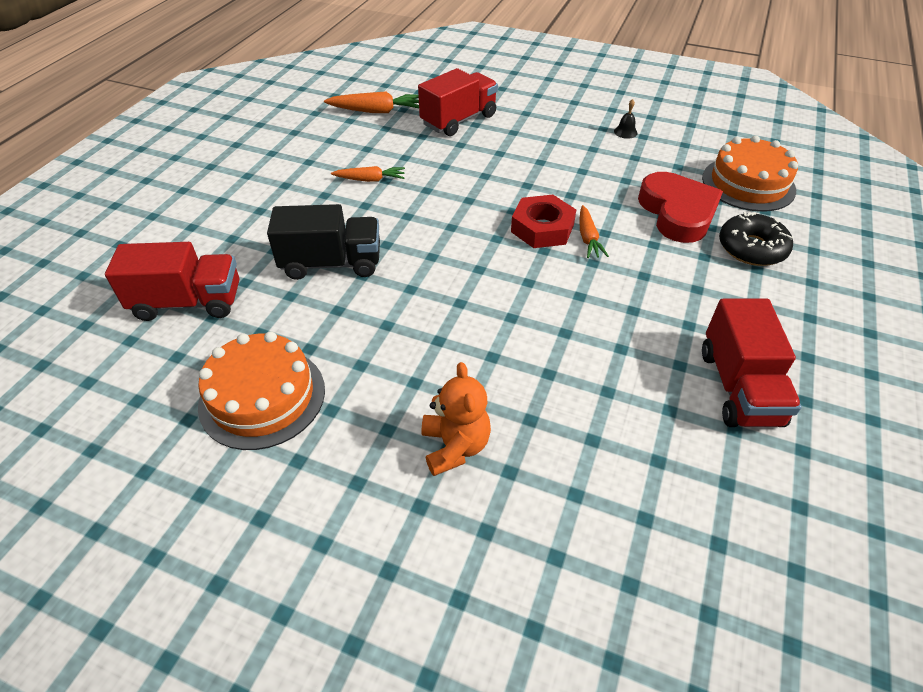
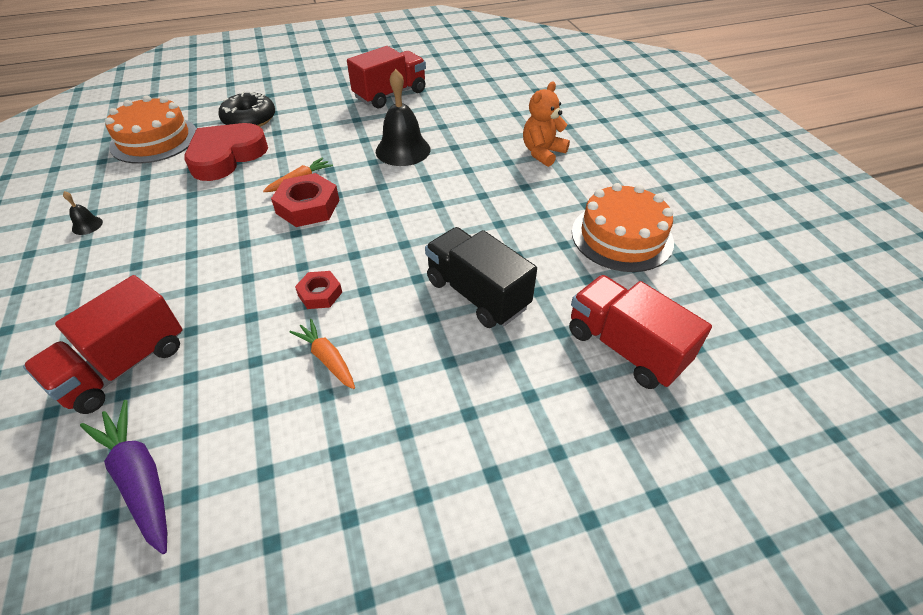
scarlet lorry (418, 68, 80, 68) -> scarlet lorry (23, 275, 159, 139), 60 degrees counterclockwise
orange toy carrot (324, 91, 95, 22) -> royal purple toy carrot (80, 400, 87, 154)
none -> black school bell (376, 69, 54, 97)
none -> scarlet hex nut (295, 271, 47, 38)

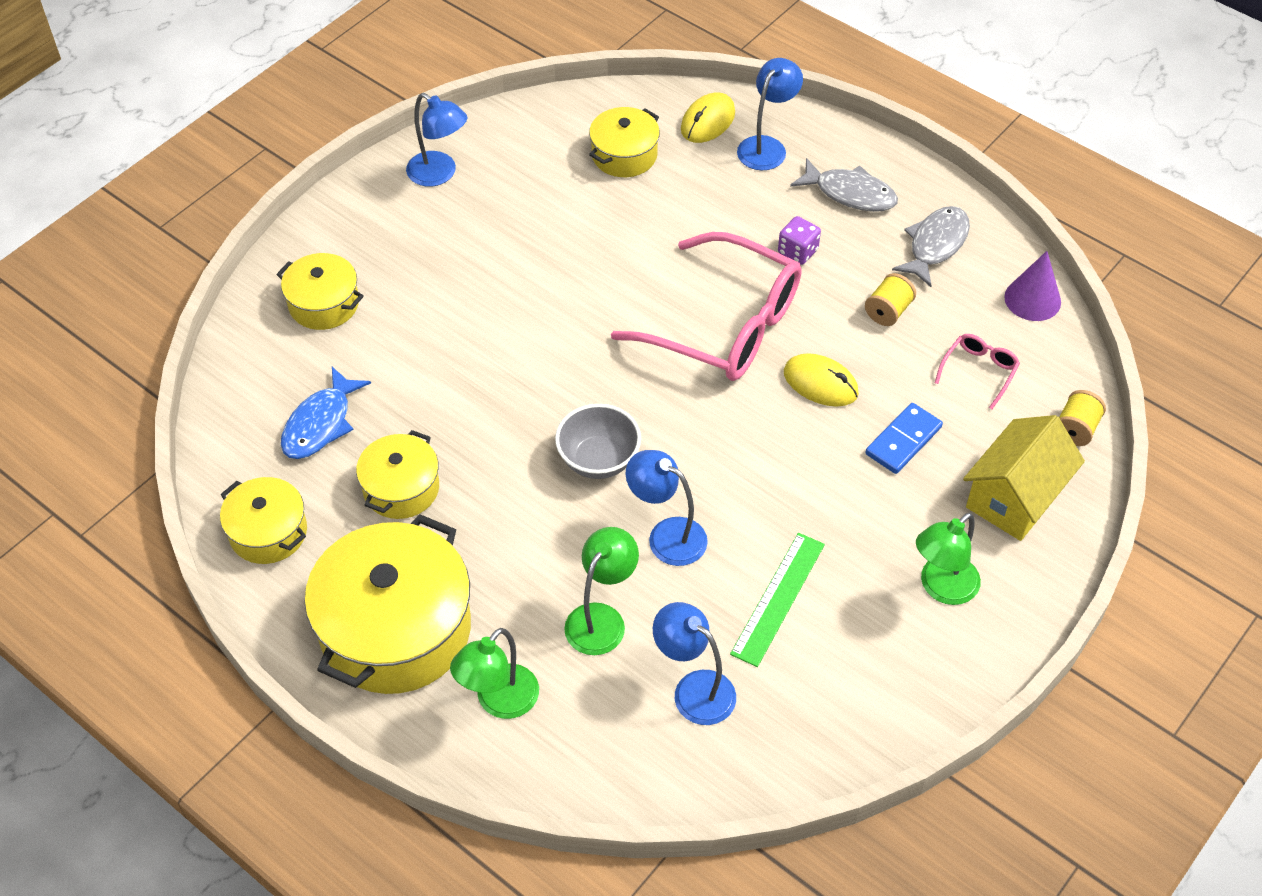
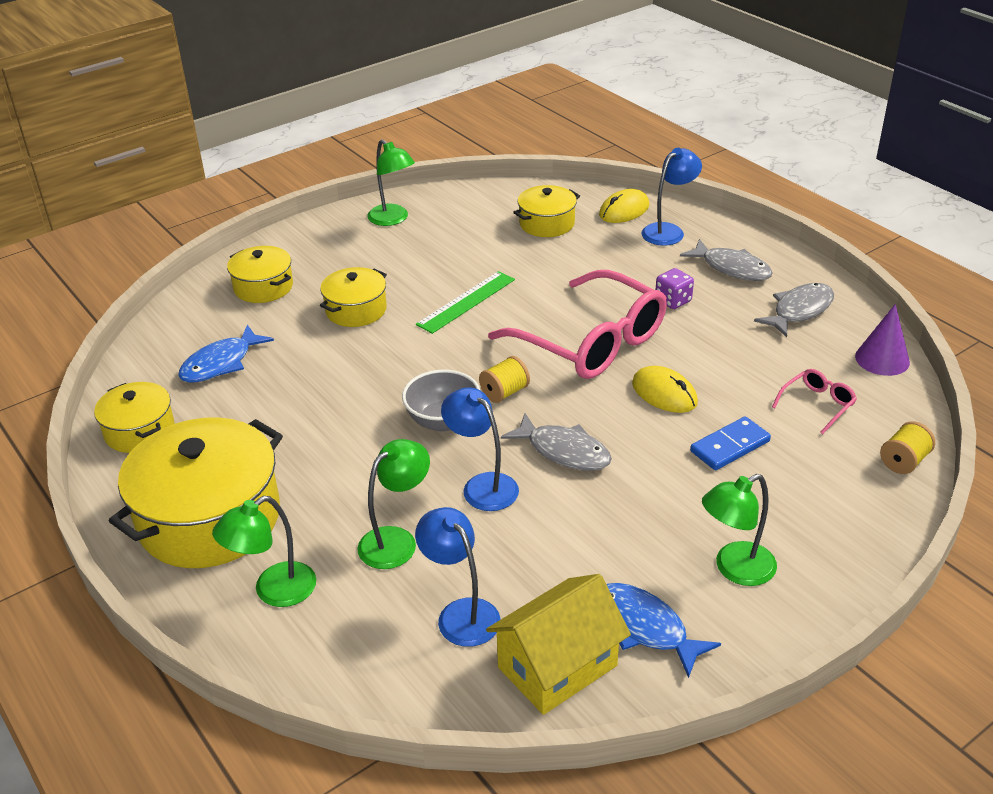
blue lamp (406, 93, 61, 94) -> green lamp (367, 139, 48, 87)
yellow reel of thread (865, 273, 51, 53) -> yellow reel of thread (479, 356, 51, 47), moved
yellow cottage (963, 415, 122, 126) -> yellow cottage (486, 574, 145, 141), moved
yellow cooking pot (356, 430, 83, 89) -> yellow cooking pot (320, 267, 67, 60), moved
green measuring stick (730, 533, 95, 134) -> green measuring stick (416, 271, 99, 63), moved
none -> ash-grey fish (501, 413, 111, 58)
none -> blue fish (606, 583, 115, 95)

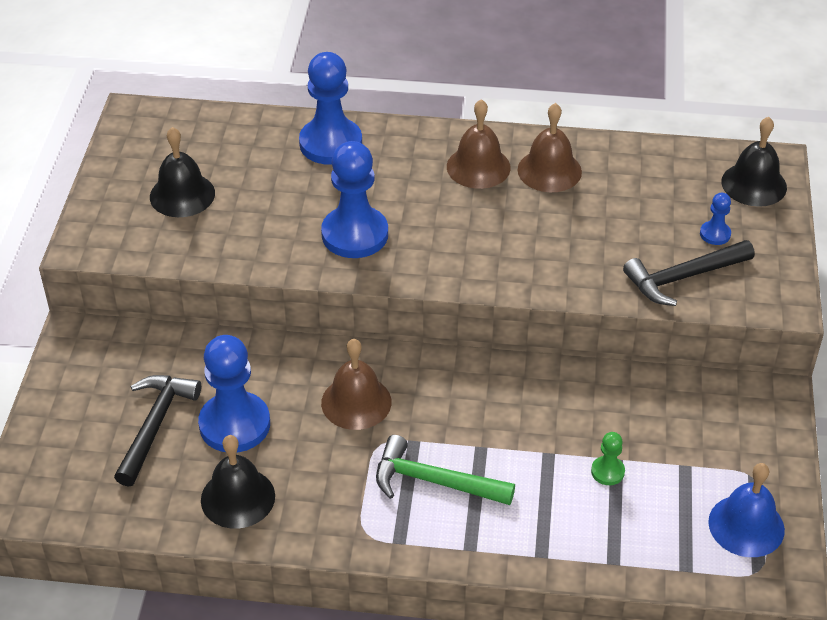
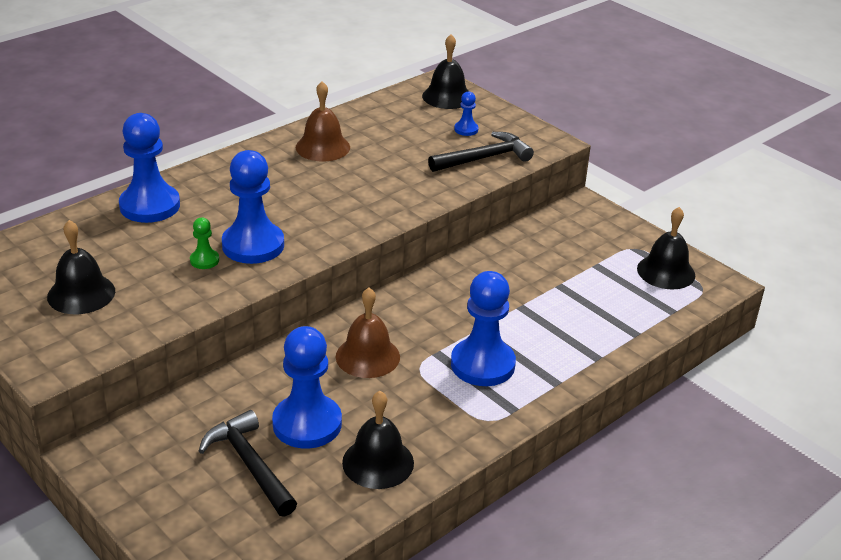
dark brown school bell (447, 99, 64, 90) -> none
black claw hammer (623, 240, 132, 66) -> black claw hammer (428, 132, 106, 40), 135 degrees counterclockwise
green pawn (591, 432, 34, 53) -> green pawn (190, 218, 29, 51), moved
green claw hammer (376, 435, 139, 70) -> blue pawn (451, 271, 65, 115)
blue school bell (708, 463, 77, 94) -> black school bell (637, 207, 58, 82)

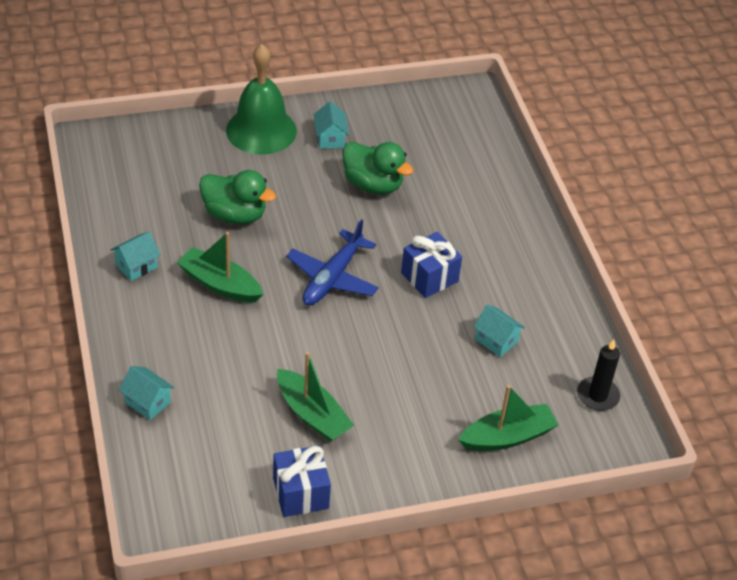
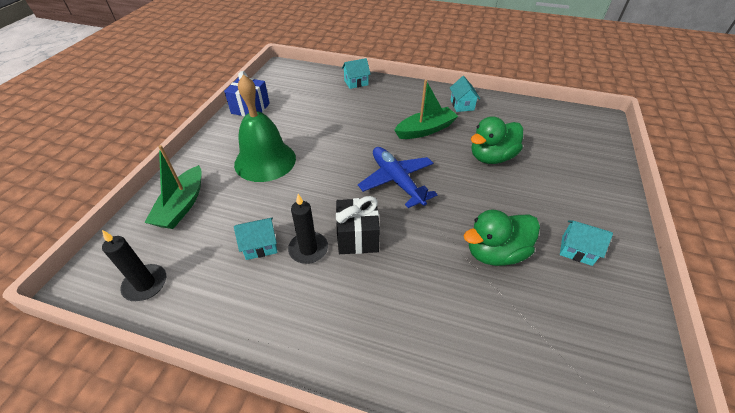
green school bell (226, 44, 71, 111) -> green school bell (234, 74, 62, 108), moved
blue present (401, 232, 61, 66) -> black present (336, 196, 44, 58)
green boat (277, 352, 77, 90) -> none
none -> black candle (288, 194, 40, 70)

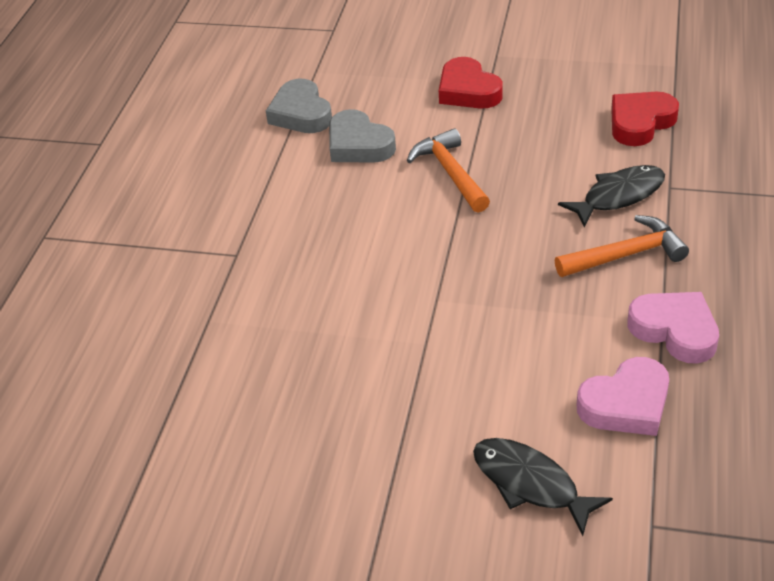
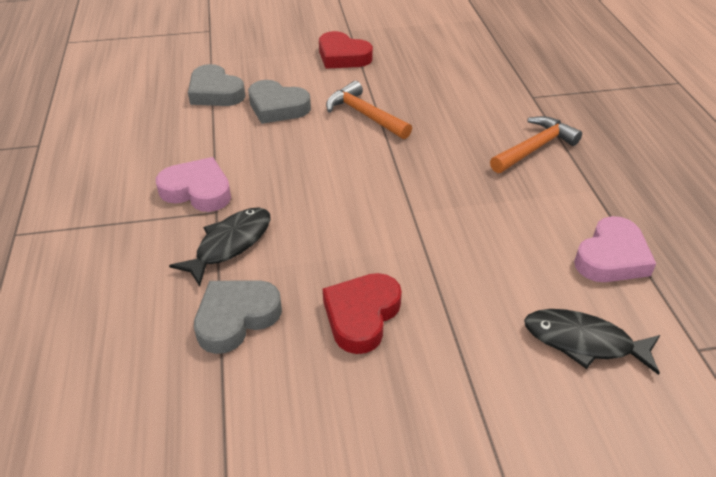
scarlet heart shape (611, 92, 68, 54) -> scarlet heart shape (323, 273, 79, 81), moved
black fish (558, 165, 107, 62) -> black fish (169, 207, 102, 79), moved
pink heart shape (627, 292, 92, 72) -> pink heart shape (156, 157, 75, 55), moved
none -> ash-grey heart shape (194, 280, 88, 74)

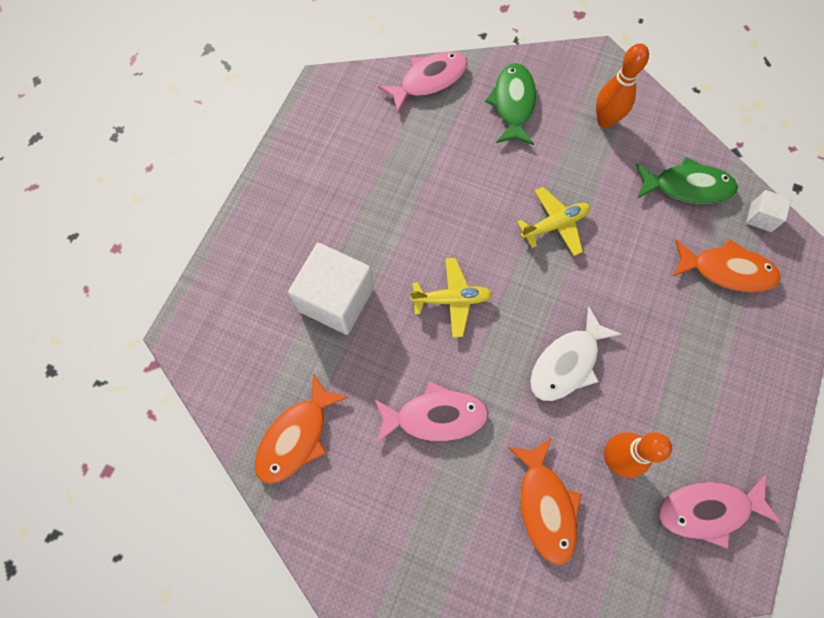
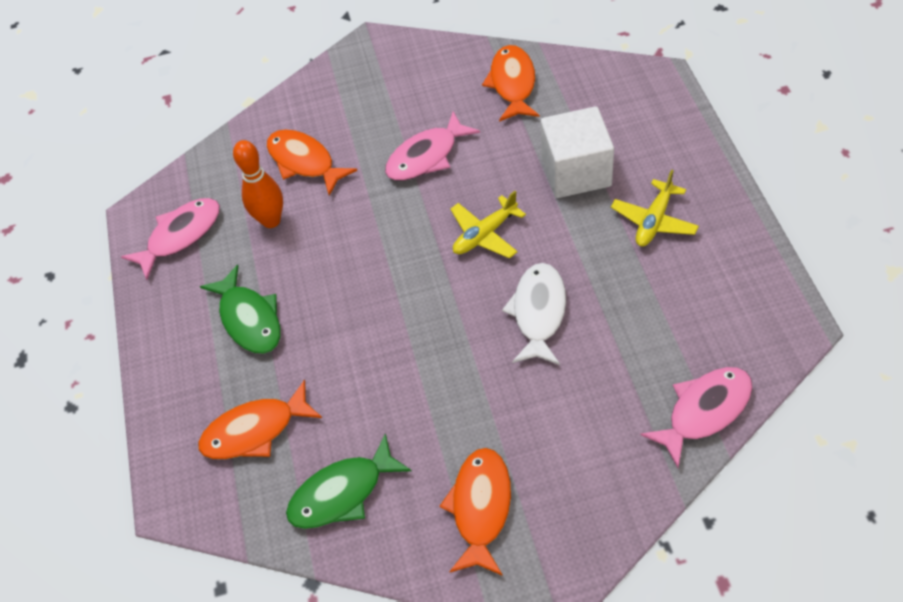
orange bowling pin (596, 43, 53, 85) -> orange fish (439, 448, 72, 128)
pink fish (378, 51, 90, 62) -> pink fish (641, 367, 112, 101), 150 degrees counterclockwise
green fish (485, 63, 51, 82) -> green fish (200, 265, 81, 89), moved
yellow aeroplane (517, 187, 73, 69) -> yellow aeroplane (611, 169, 88, 77), moved
snow-white block (746, 190, 45, 42) -> none
snow-white fish (530, 306, 91, 95) -> snow-white fish (502, 263, 64, 102), moved

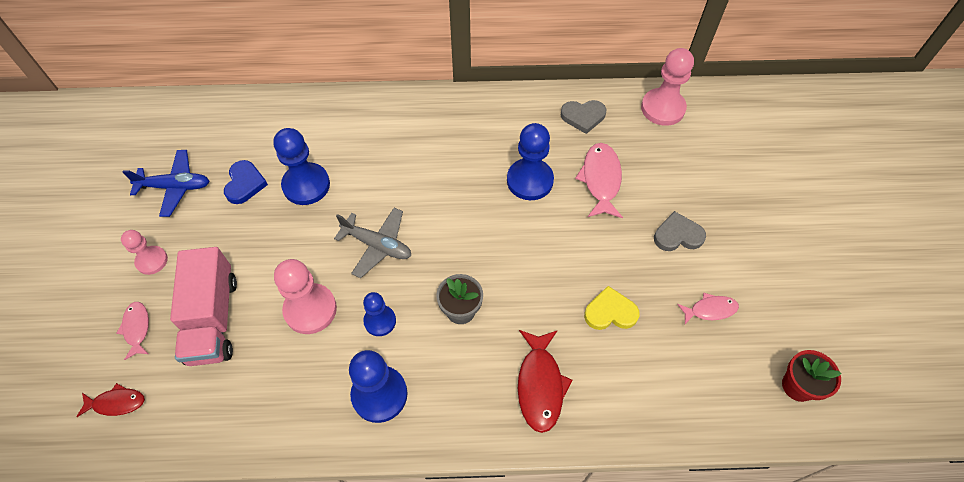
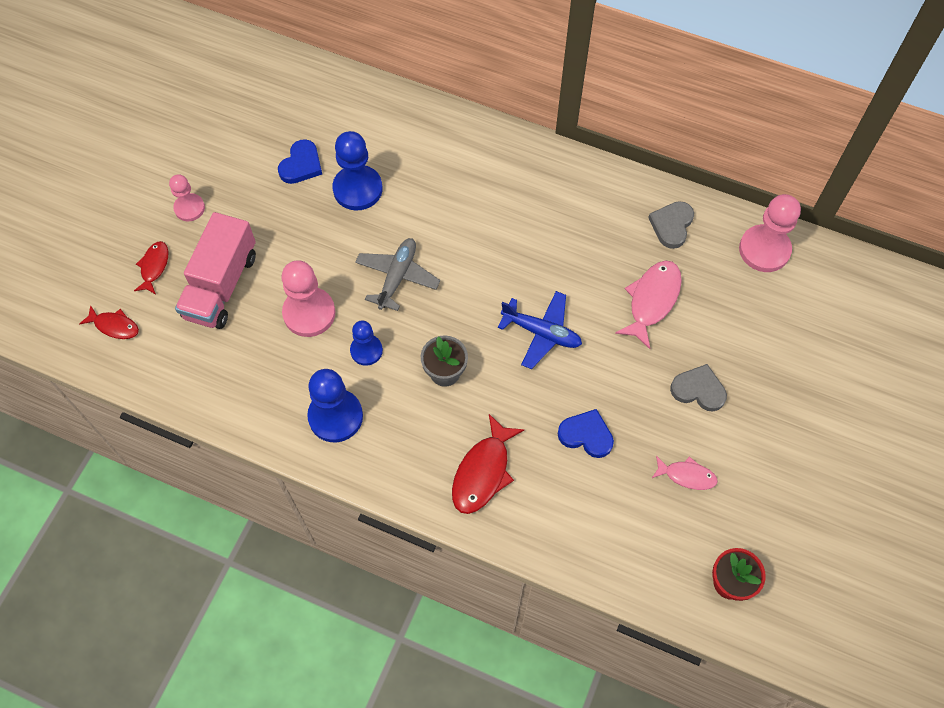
ash-grey heart shape (560, 100, 46, 34) -> ash-grey heart shape (648, 201, 46, 48), 90 degrees clockwise
blue pawn (507, 123, 47, 77) -> none
blue aeroplane (123, 150, 86, 67) -> blue aeroplane (498, 291, 84, 78), moved
ash-grey aeroplane (334, 208, 77, 70) -> ash-grey aeroplane (355, 238, 85, 73), 120 degrees counterclockwise
yellow heart shape (584, 286, 56, 44) -> blue heart shape (558, 409, 56, 49)
pink fish (116, 302, 33, 58) -> scarlet fish (134, 241, 34, 53)

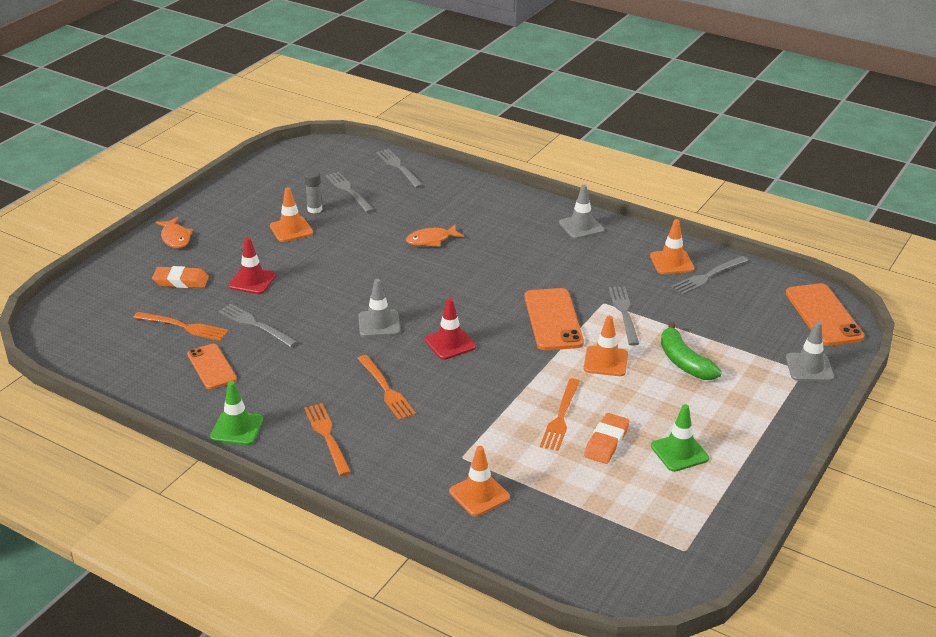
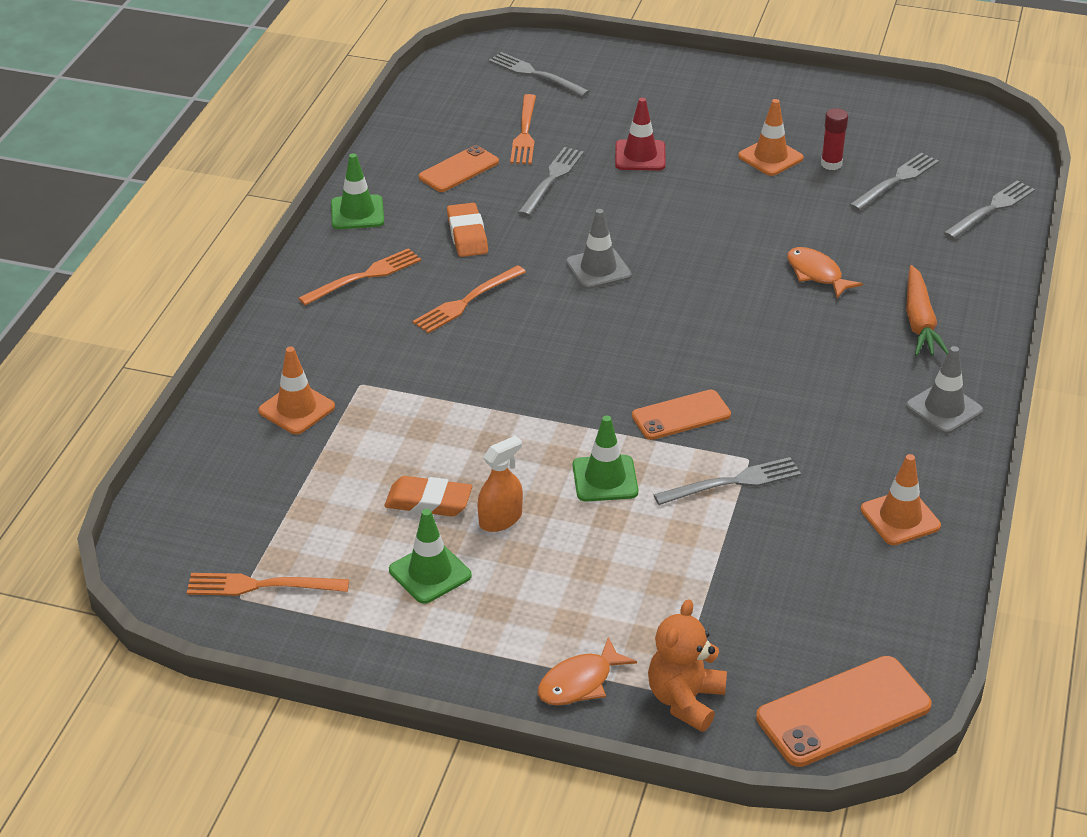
ash-grey glue (304, 170, 18, 44) -> scarlet glue (821, 108, 27, 62)
orange fish (155, 217, 38, 31) -> orange fish (538, 637, 99, 69), moved
ash-grey fork (672, 256, 77, 39) -> ash-grey fork (489, 52, 100, 45), moved
orange gum eraser (152, 266, 57, 22) -> orange gum eraser (447, 203, 41, 54), moved
orange mobile phone (524, 288, 60, 62) -> orange mobile phone (632, 389, 99, 51), x0.66
scarlet safety cone (424, 298, 52, 62) -> none
orange safety cone (584, 316, 44, 60) -> green safety cone (573, 415, 65, 87)
green toy banana (661, 322, 61, 58) -> none
ash-grey safety cone (786, 322, 48, 59) -> orange teddy bear (648, 599, 79, 133)
orange fork (540, 378, 40, 73) -> orange fork (187, 573, 162, 23), moved
none -> orange toy carrot (906, 265, 43, 91)
none -> orange spray cleaner (477, 435, 46, 97)

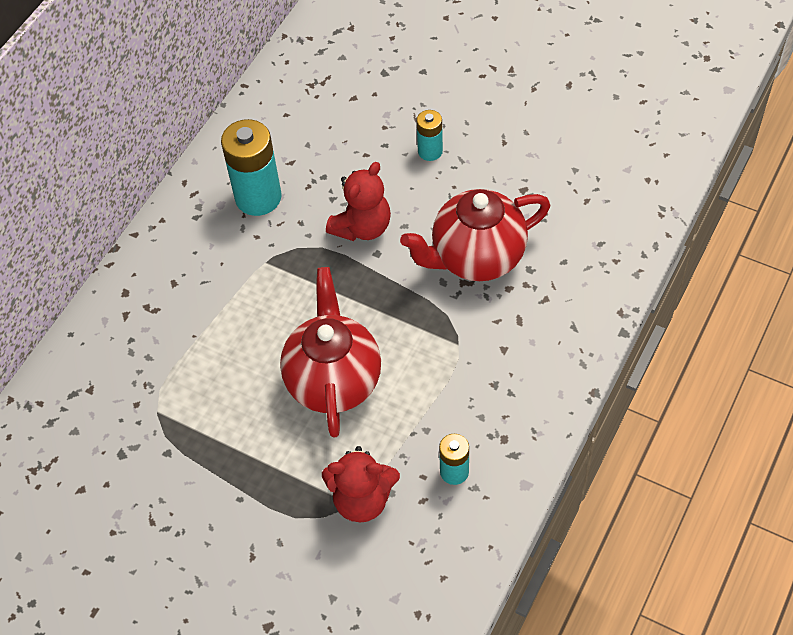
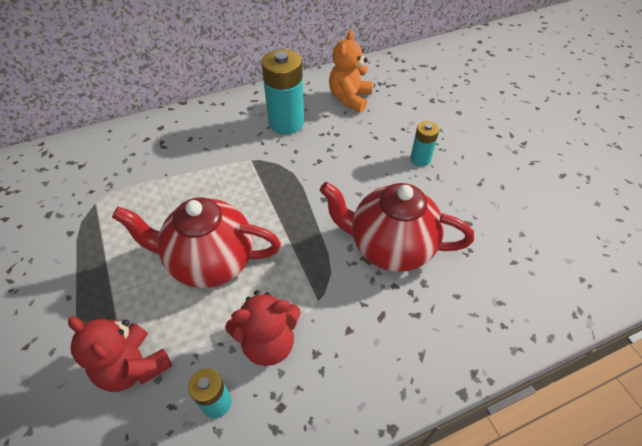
scarlet teddy bear (326, 162, 65, 79) -> scarlet teddy bear (225, 290, 76, 76), moved
scarlet teapot (280, 267, 101, 171) -> scarlet teapot (112, 197, 169, 91), 120 degrees counterclockwise
none -> orange teddy bear (329, 30, 43, 82)

